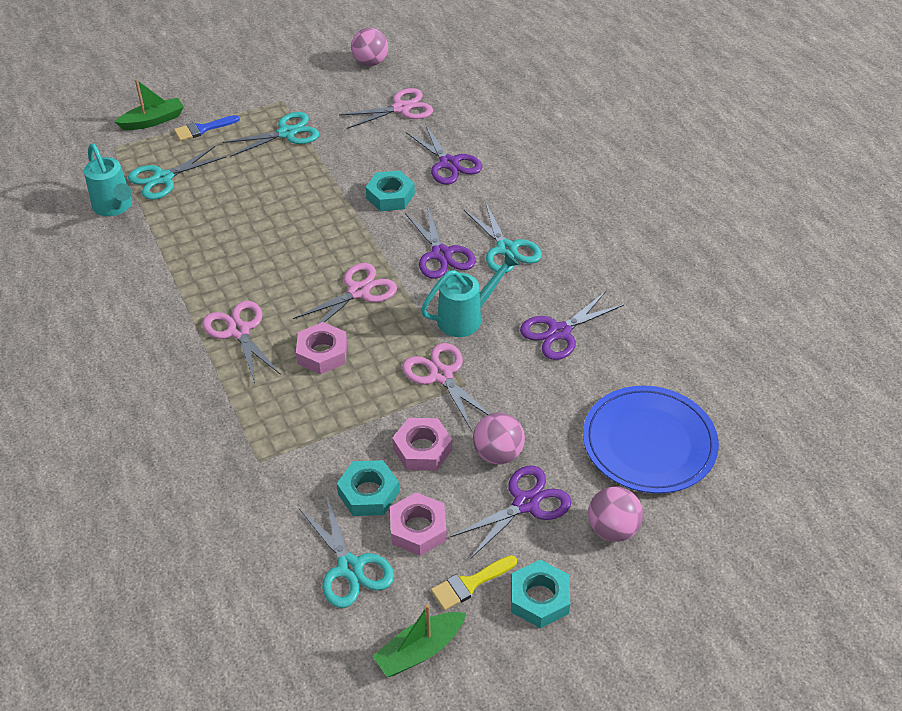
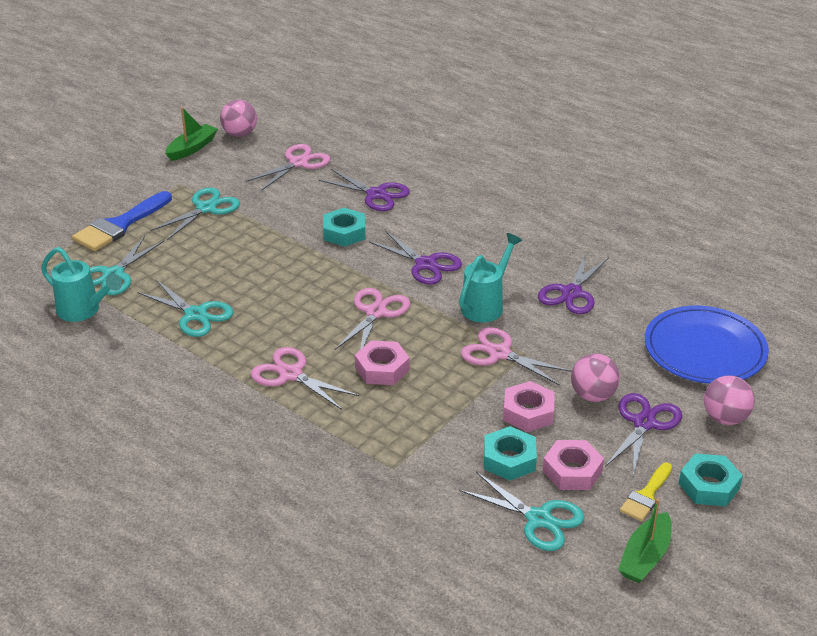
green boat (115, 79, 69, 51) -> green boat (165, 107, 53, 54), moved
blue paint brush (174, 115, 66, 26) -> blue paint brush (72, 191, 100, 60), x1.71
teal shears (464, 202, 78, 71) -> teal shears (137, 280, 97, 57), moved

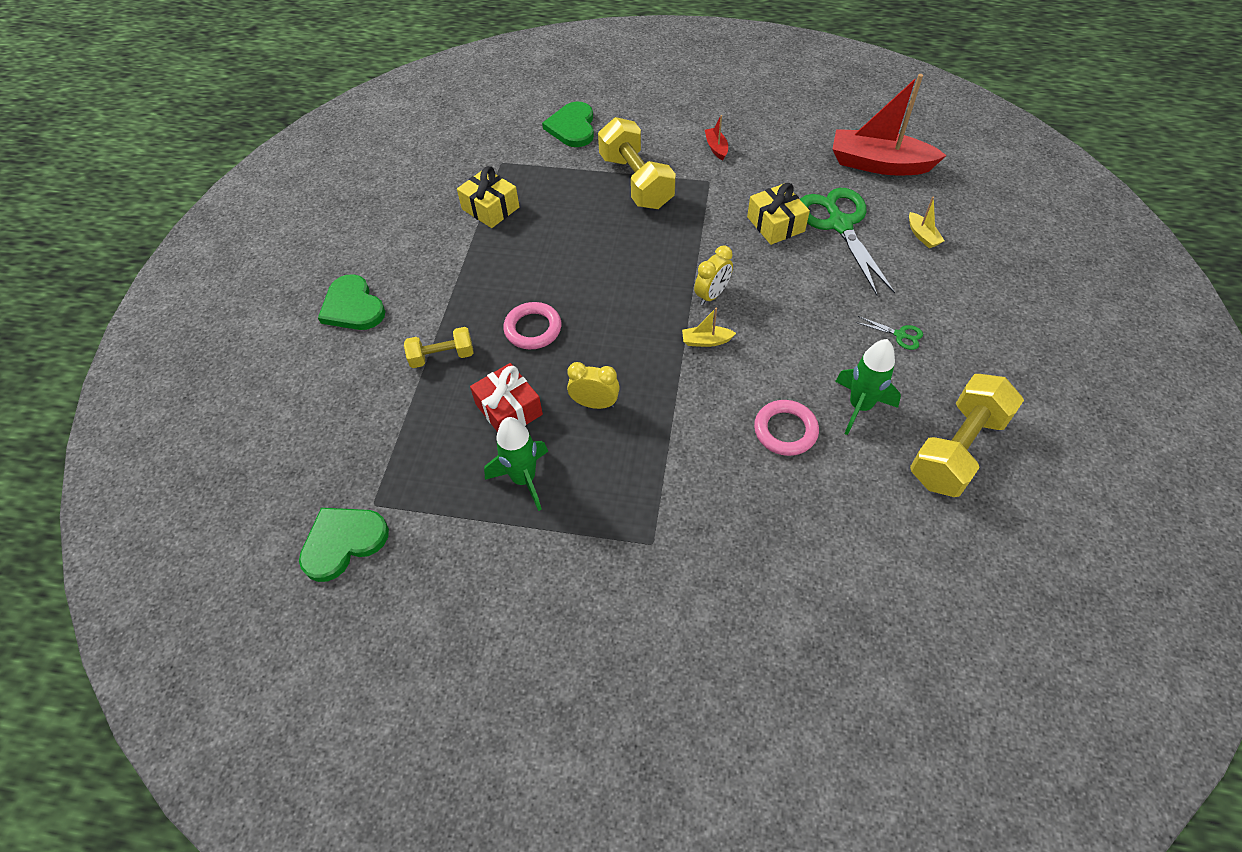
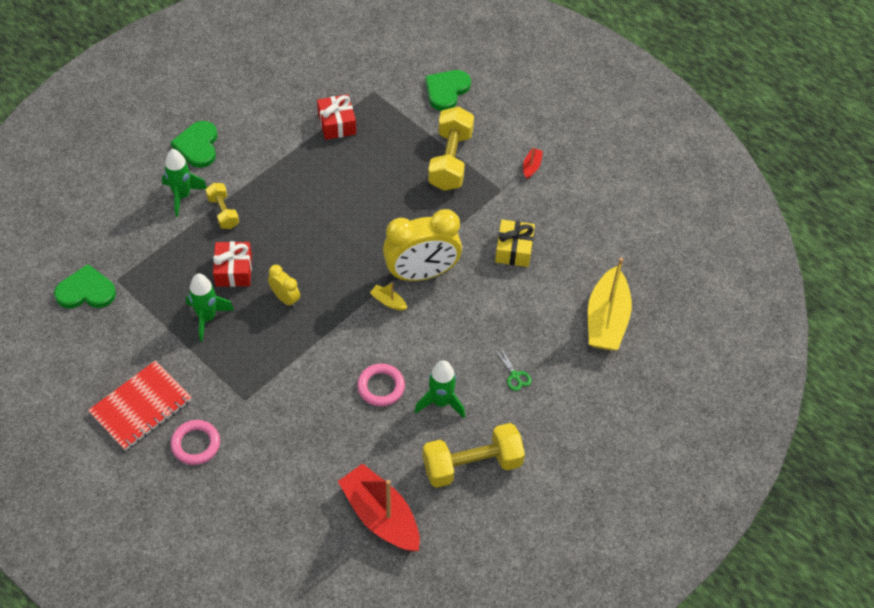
scarlet boat (833, 74, 114, 101) -> scarlet boat (338, 463, 82, 88), moved
yellow present (457, 166, 62, 62) -> scarlet present (317, 94, 39, 46)
green shears (800, 188, 95, 108) -> none
yellow boat (909, 197, 36, 51) -> yellow boat (588, 258, 44, 93), x2.38
yellow alarm clock (694, 245, 39, 60) -> yellow alarm clock (383, 209, 79, 72), x2.09
pink ring (503, 302, 58, 47) -> pink ring (171, 420, 49, 45), moved
yellow dumbbell (404, 327, 70, 41) -> yellow dumbbell (206, 183, 33, 46), 45 degrees clockwise
none -> green rocket (162, 149, 45, 68)
none -> scarlet notepad (88, 360, 104, 91)

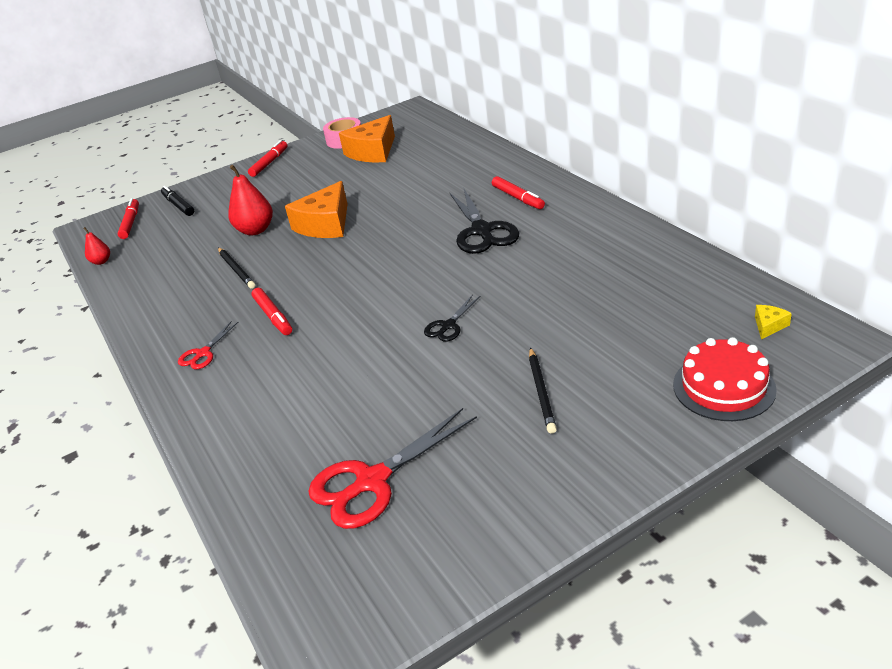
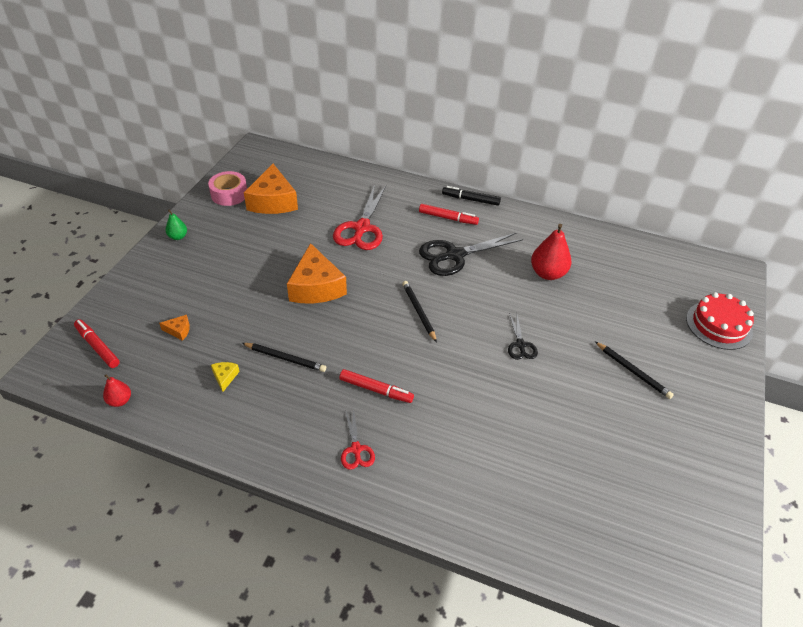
scarlet felt pen (248, 140, 39, 37) -> green toy pear (165, 210, 22, 30)
scarlet toy pear (228, 165, 45, 70) -> scarlet toy pear (531, 224, 40, 56), moved
black felt pen (161, 186, 33, 30) -> black felt pen (442, 186, 59, 20), moved
black shears (449, 187, 70, 67) -> black shears (419, 233, 104, 43), 120 degrees clockwise
yellow cheese (755, 305, 37, 34) -> yellow cheese (211, 362, 29, 30), moved
scarlet shears (308, 408, 169, 121) -> scarlet shears (333, 184, 53, 66), moved
none -> black lead pencil (402, 281, 35, 62)
none -> orange cheese (159, 315, 31, 26)

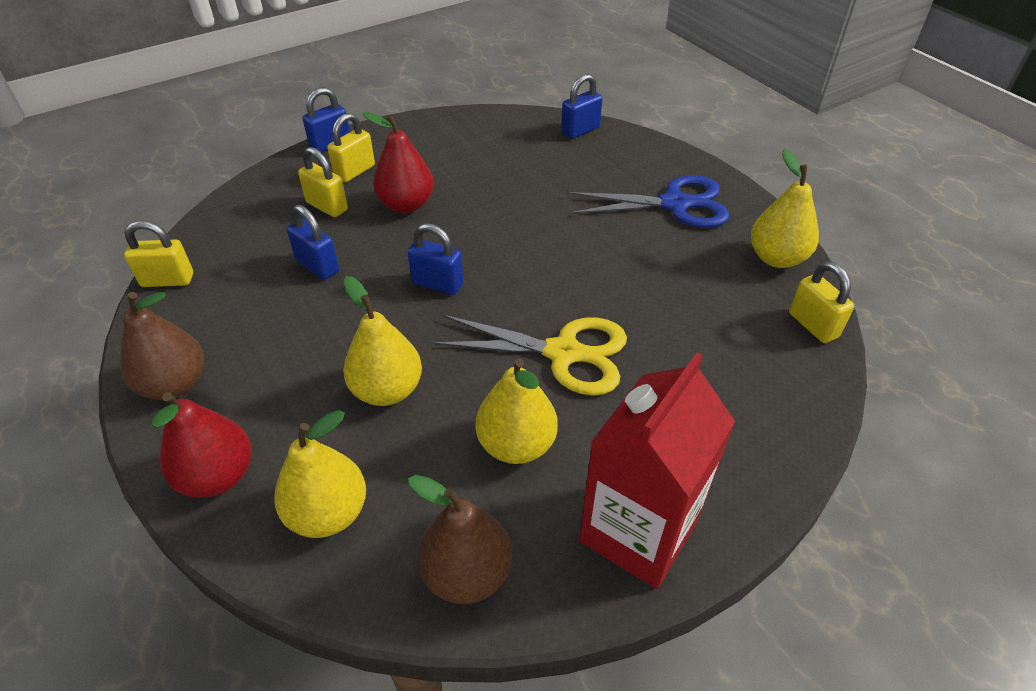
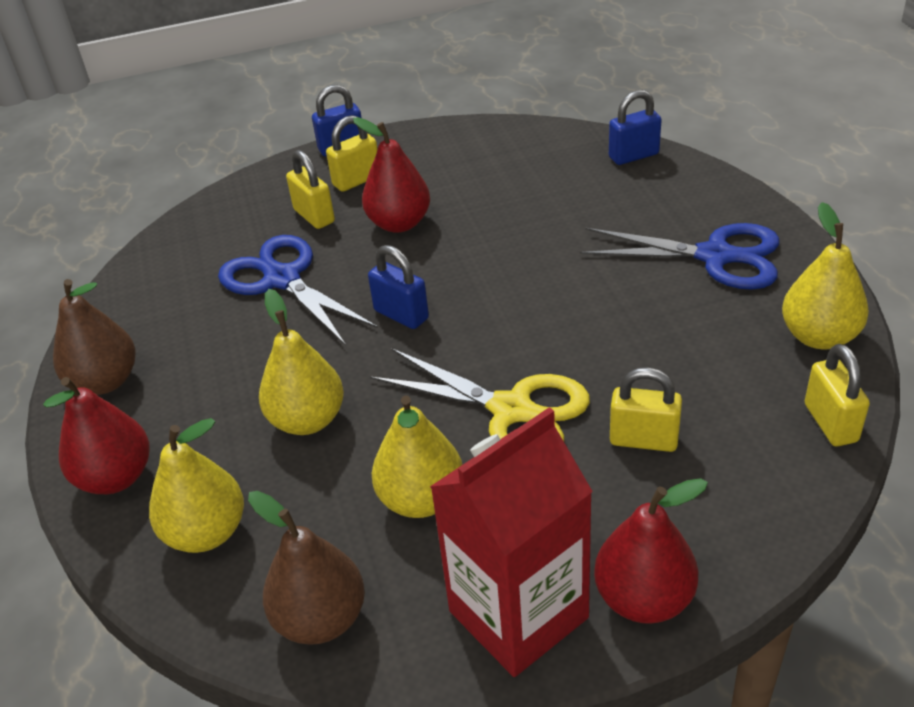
blue padlock (287, 205, 52, 75) -> blue shears (218, 235, 160, 111)
yellow padlock (124, 220, 69, 67) -> yellow padlock (610, 367, 72, 85), moved
none -> scarlet toy pear (594, 478, 114, 146)

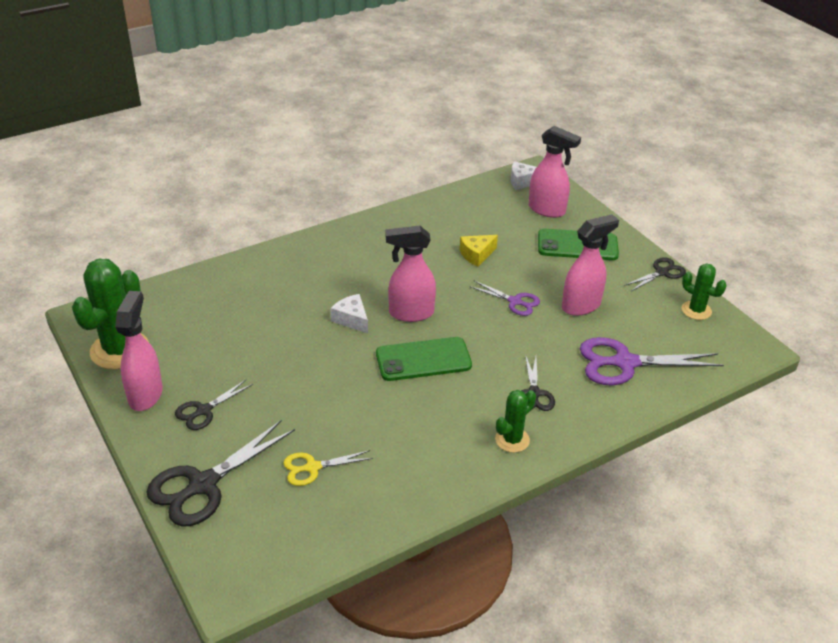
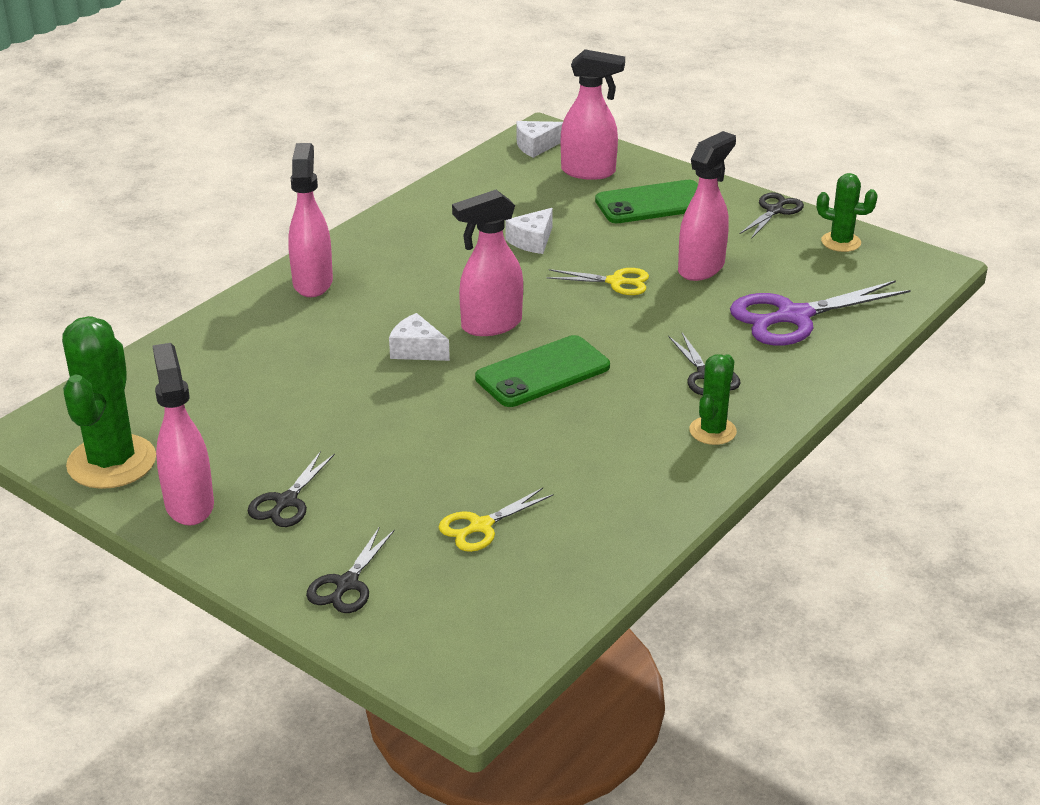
yellow cheese (460, 235, 38, 32) -> snow-white cheese (505, 208, 48, 46)
royal purple shears (469, 281, 71, 35) -> yellow shears (547, 268, 102, 27)
black shears (146, 420, 149, 106) -> black shears (306, 526, 89, 87), x0.56
none -> pink spray cleaner (288, 143, 45, 154)

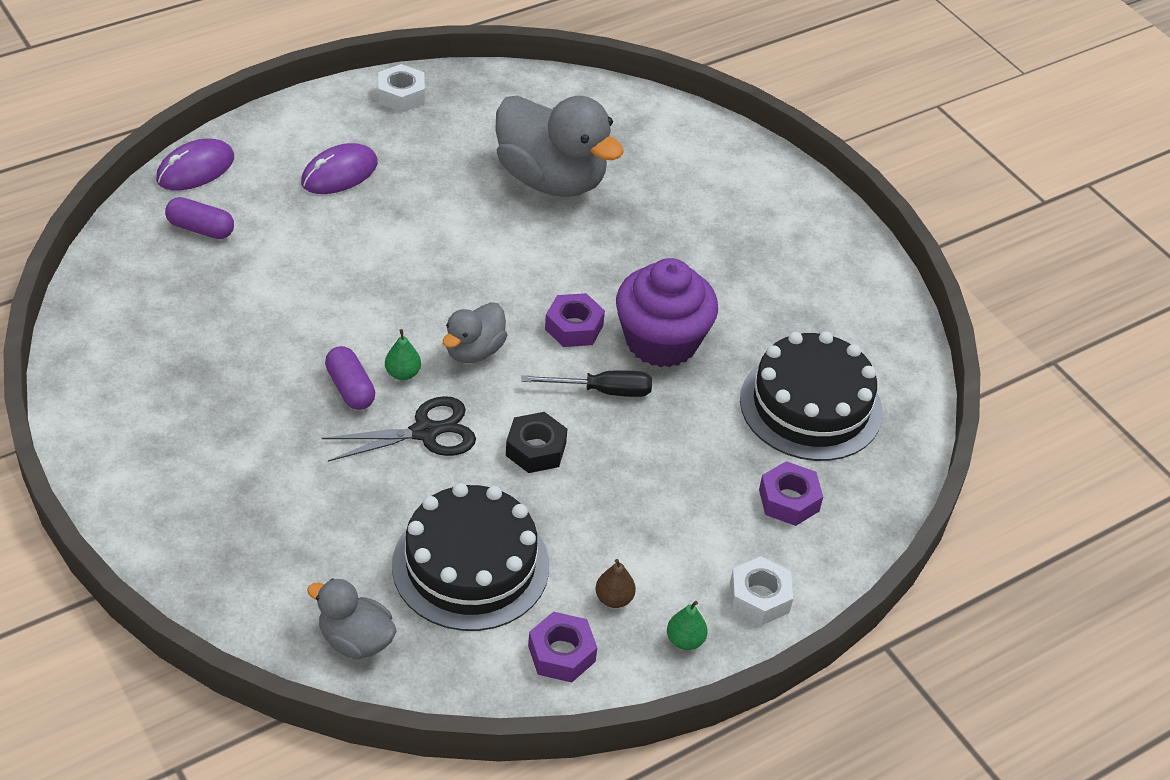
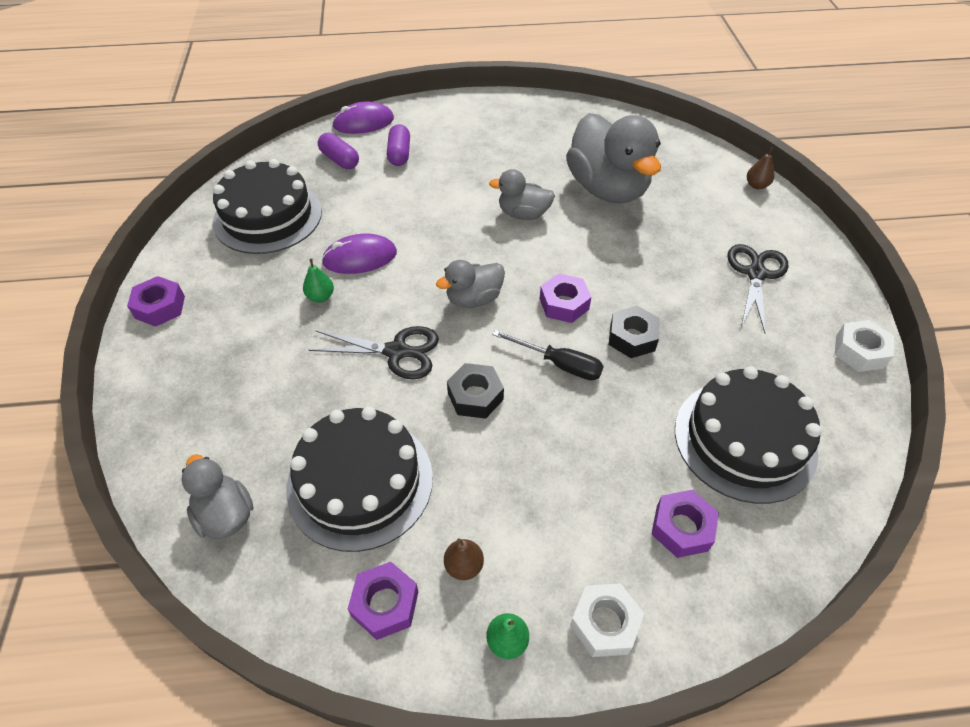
snow-white hex nut (378, 64, 47, 48) -> snow-white hex nut (835, 320, 59, 52), moved
royal purple computer mouse (301, 143, 77, 51) -> royal purple computer mouse (321, 234, 76, 40), moved
royal purple muffin (616, 258, 102, 109) -> black hex nut (609, 306, 51, 52)
green toy pear (385, 329, 36, 51) -> green toy pear (303, 259, 31, 43), moved
royal purple pill (325, 346, 50, 64) -> royal purple pill (387, 124, 23, 42), moved
none -> dark brown toy pear (747, 147, 27, 42)
none -> black layer cake (213, 159, 109, 95)
none -> ash-grey rubber duck (489, 169, 66, 51)
none -> black shears (727, 244, 61, 89)
none -> royal purple hex nut (127, 276, 58, 51)

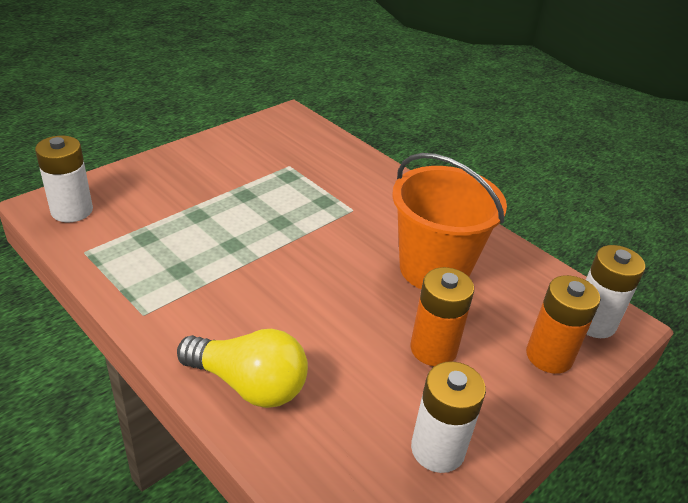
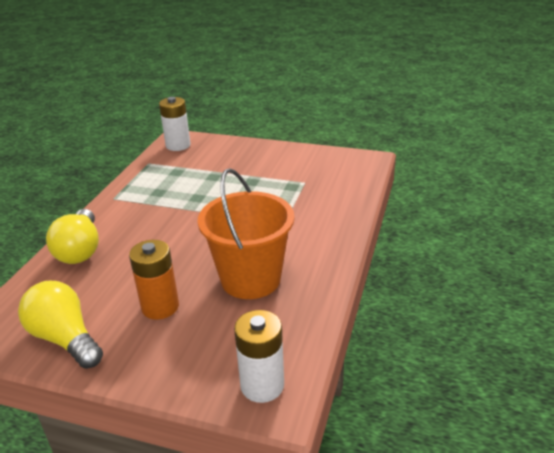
orange AA battery (526, 275, 75, 99) -> none
snow-white AA battery (411, 361, 75, 112) -> yellow bulb (18, 281, 85, 88)

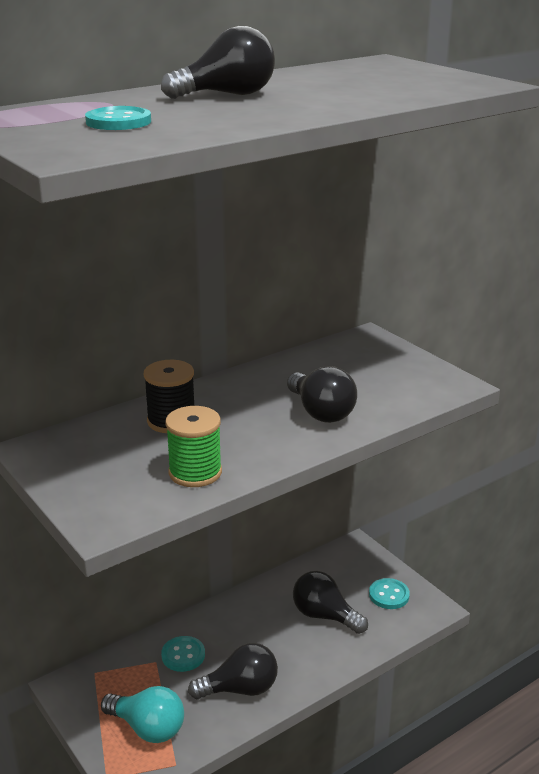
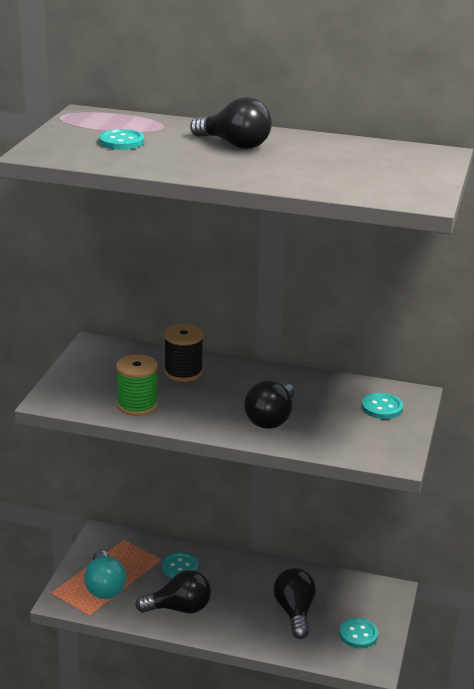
black bulb (188, 643, 90, 56) -> black bulb (135, 570, 76, 44), 45 degrees counterclockwise
none -> teal sewing button (361, 393, 42, 26)

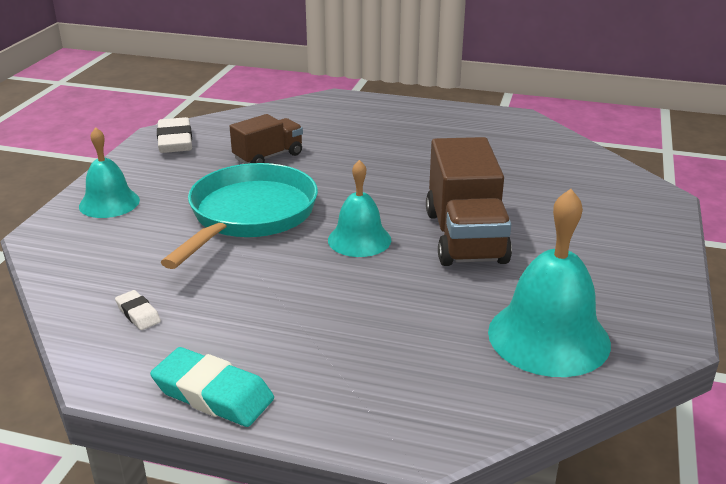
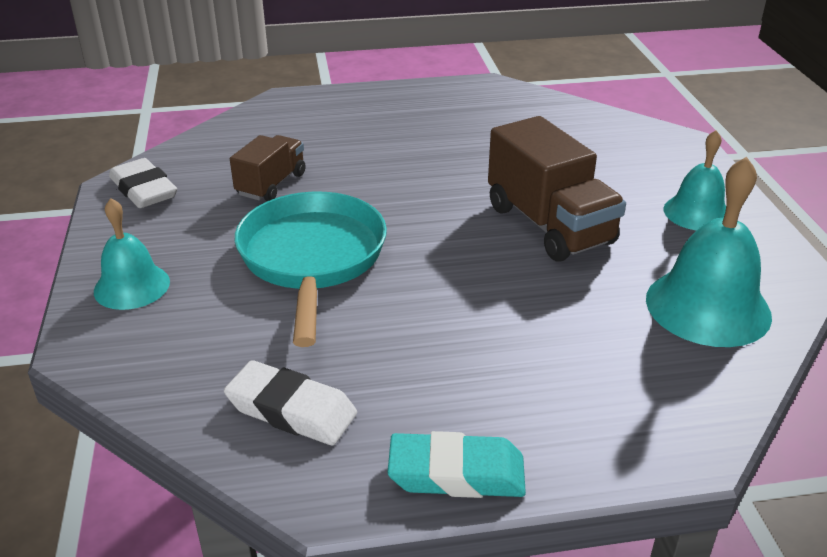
teal school bell (328, 160, 63, 97) -> teal school bell (663, 130, 63, 101), moved
snow-white gum eraser (115, 290, 46, 40) -> snow-white gum eraser (224, 360, 133, 85), x1.90

